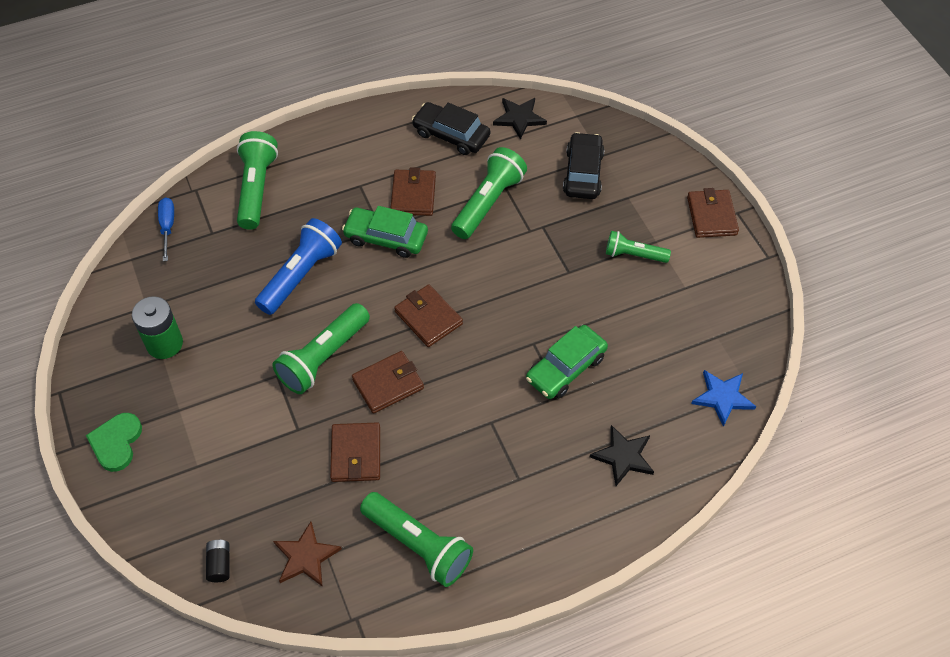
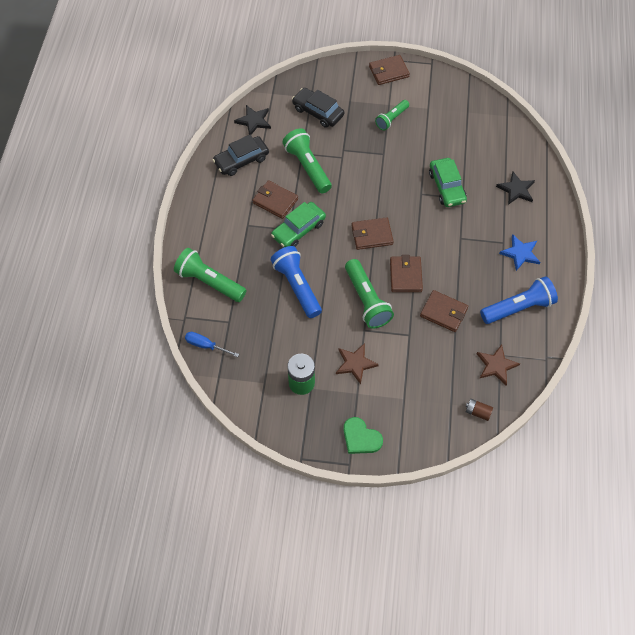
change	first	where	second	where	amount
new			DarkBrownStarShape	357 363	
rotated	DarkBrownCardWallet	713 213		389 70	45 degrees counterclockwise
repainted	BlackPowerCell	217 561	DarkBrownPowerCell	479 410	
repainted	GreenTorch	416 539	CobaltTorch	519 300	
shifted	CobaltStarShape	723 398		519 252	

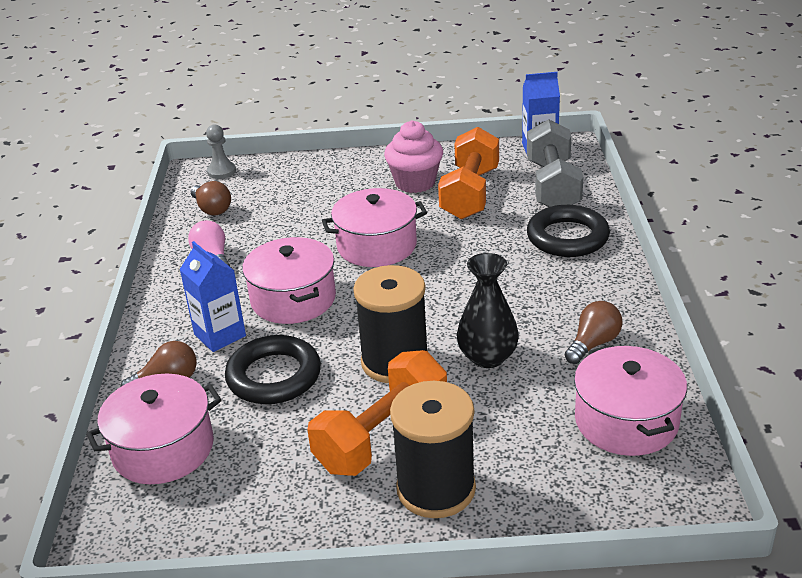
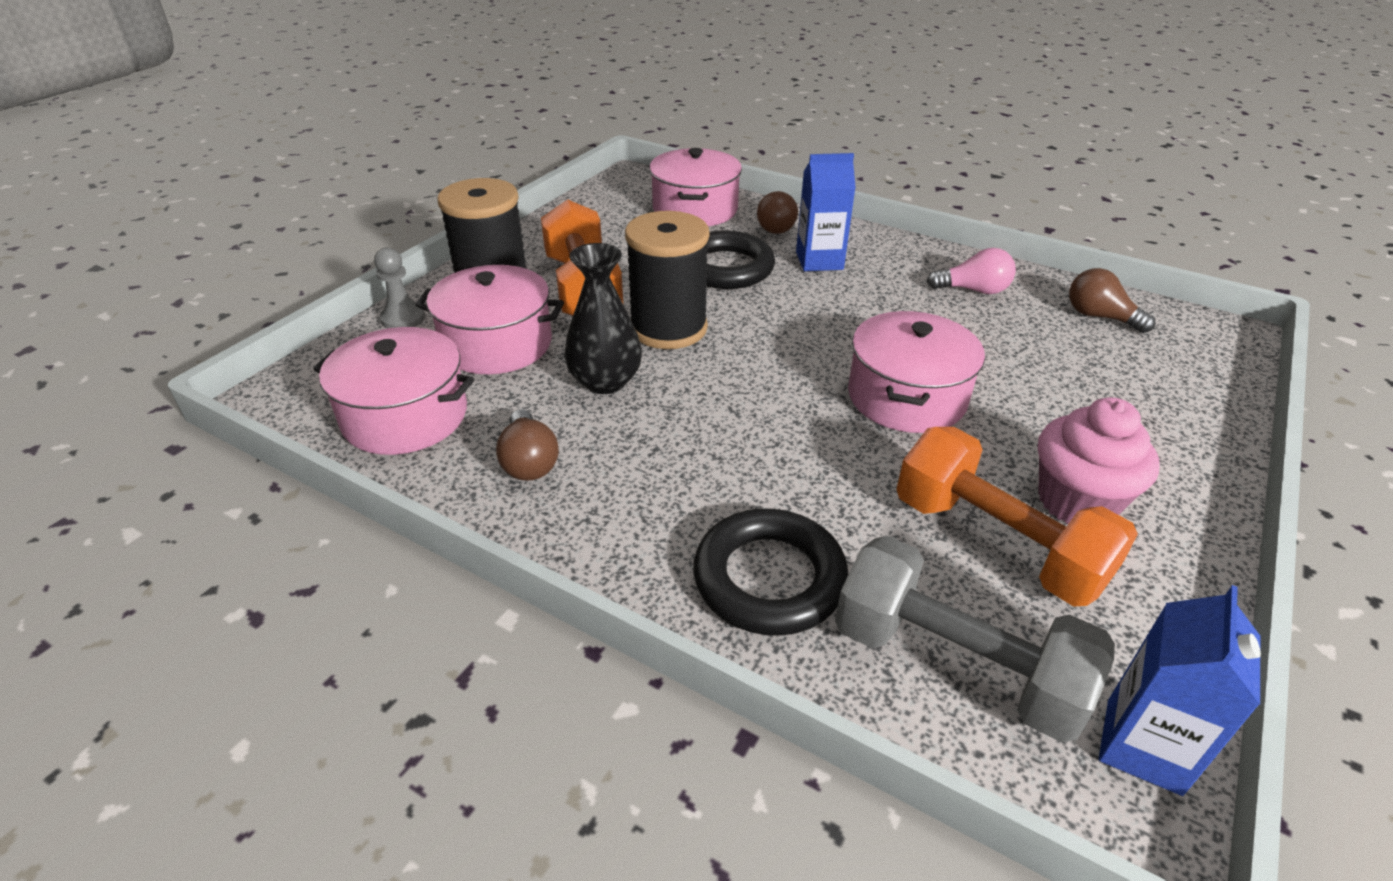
change	first	where	second	where	amount
shifted	GrayPawn	221 151		399 288	
shifted	PinkCookingPot	289 280		489 319	
rotated	DarkBrownLightBulb	211 198		1112 300	45 degrees clockwise

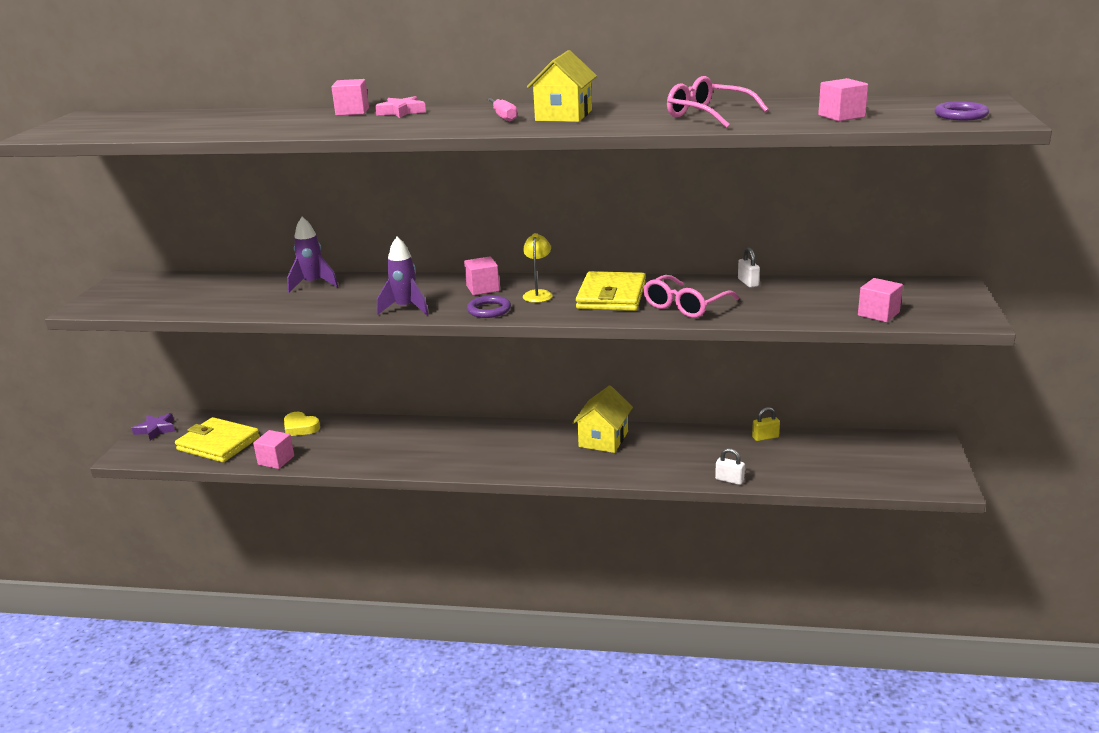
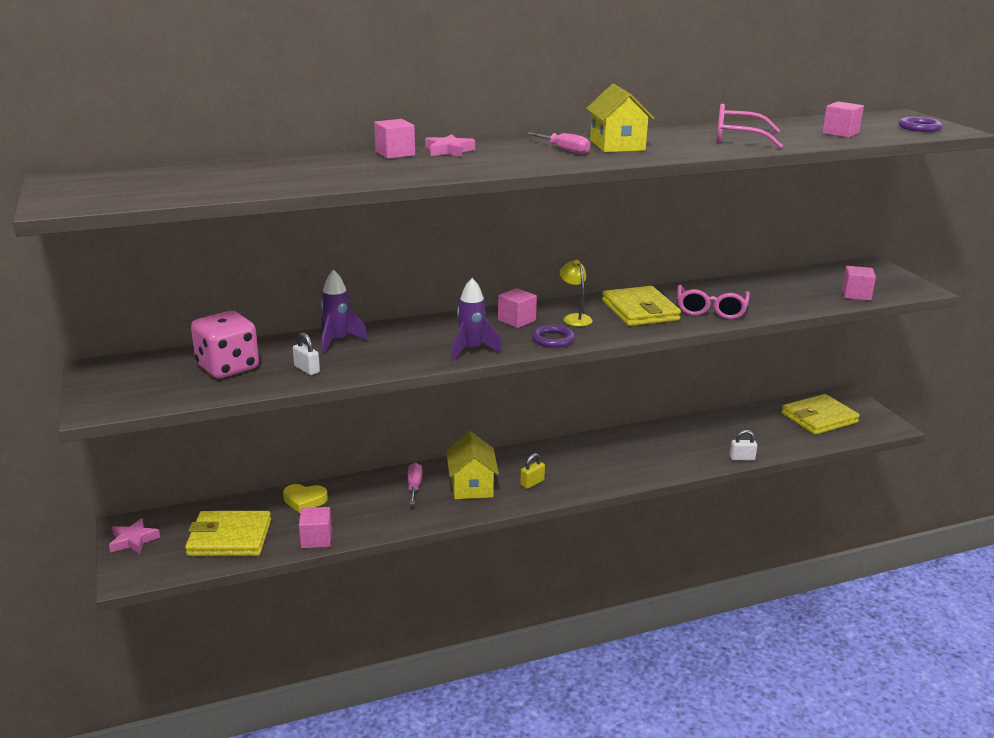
change	first	where	second	where	amount
repainted	RoyalPurpleStarShape	153 426	PinkStarShape	134 536	
new			PinkDice	225 344	
shifted	WhiteLock	749 267		306 353	
new			PinkFlatScrewdriver	415 483	
shifted	YellowCottage	602 419		472 465	
shifted	YellowLock	766 424		532 471	
new			YellowCardWallet	820 414	

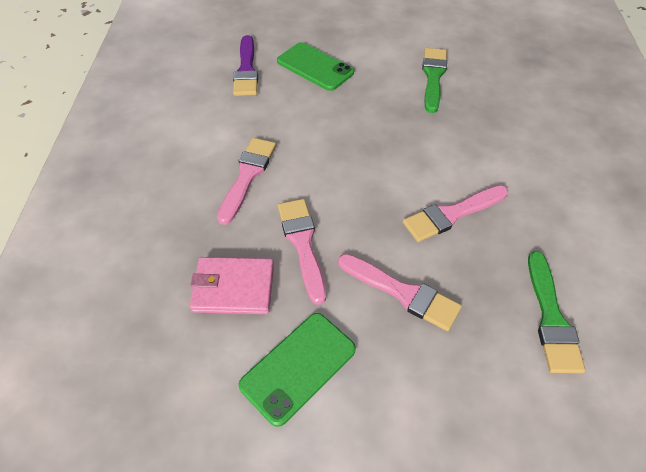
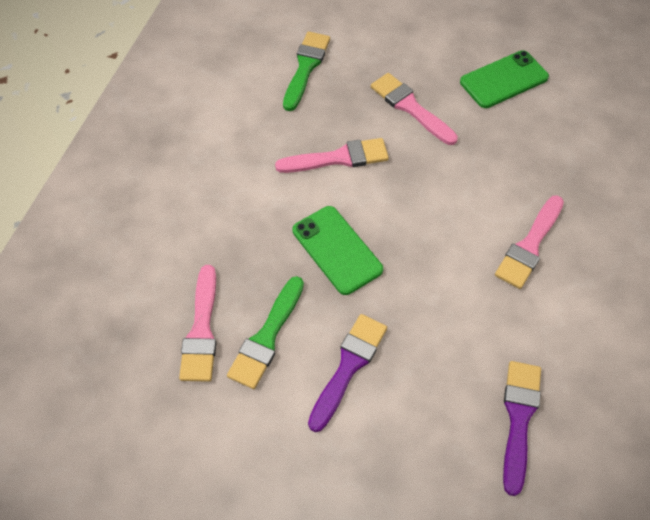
change	first	where	second	where	amount
shifted	PinkPaintbrush	302 252		197 323	
shifted	GreenMobilePhone	315 66		338 250	
new			RoyalPurplePaintbrush	347 373	
gone	PinkCardWallet	231 285			

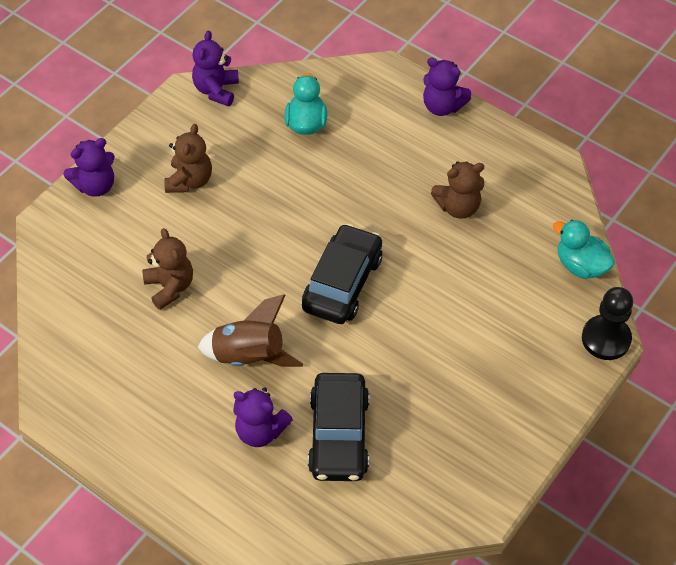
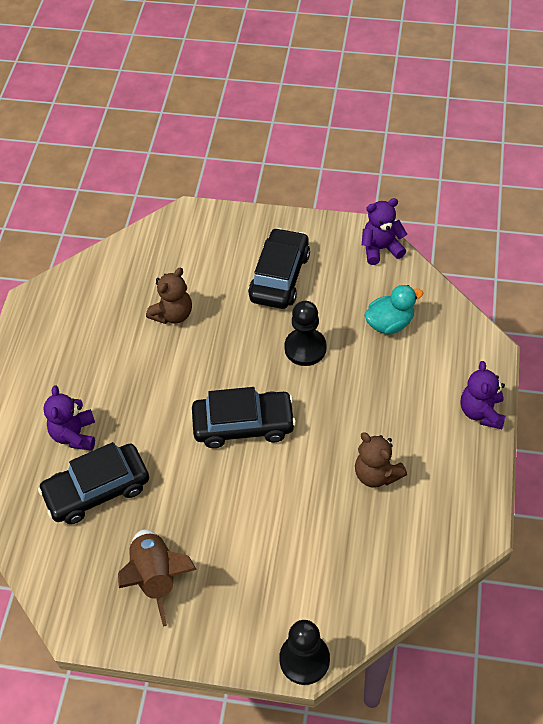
change	first	where	second	where	amount
shifted	DarkBrownRocket	250 330		157 578	
swapped	DarkBrownTeddy	188 158	BlackAutomobile	279 268	
new			BlackPawn	305 333	
gone	RoyalPurpleTeddy	89 167			
gone	TurquoiseDuck	584 249			

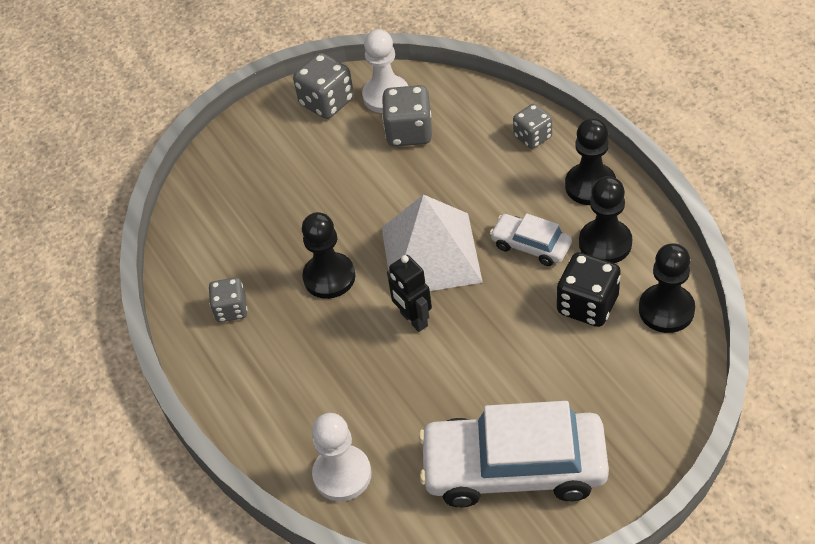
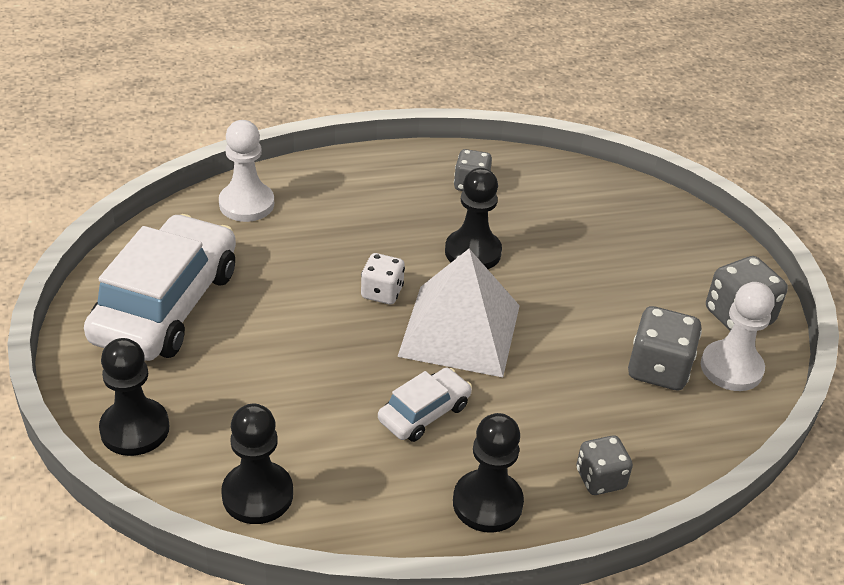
change	first	where	second	where	amount
shifted	BlackPawn	605 219		134 397	
swapped	BlackRobotFigure	409 293	WhiteDice	383 278	
gone	BlackDice	589 289			

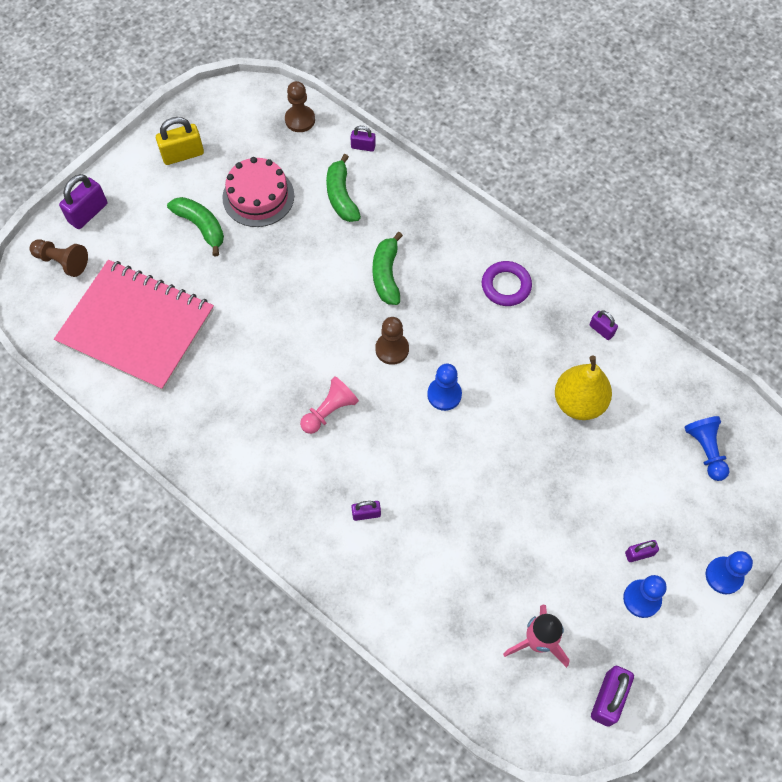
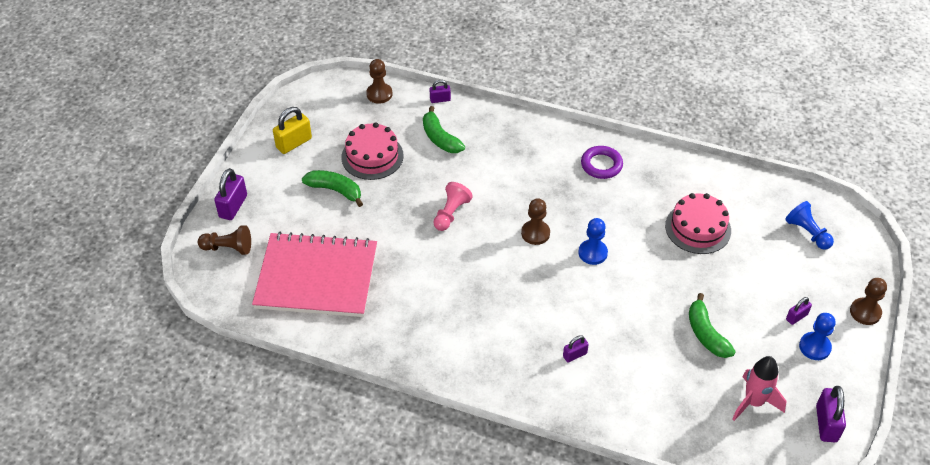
change	first	where	second	where	amount
shifted	PinkPawn	329 405		453 206	
swapped	YellowPearFruit	583 388	PinkCake	698 223	
shifted	GreenToyBanana	388 268		712 325	
repainted	CobaltPawn	729 572	DarkBrownPawn	868 301	
gone	RoyalPurpleLock	603 325			

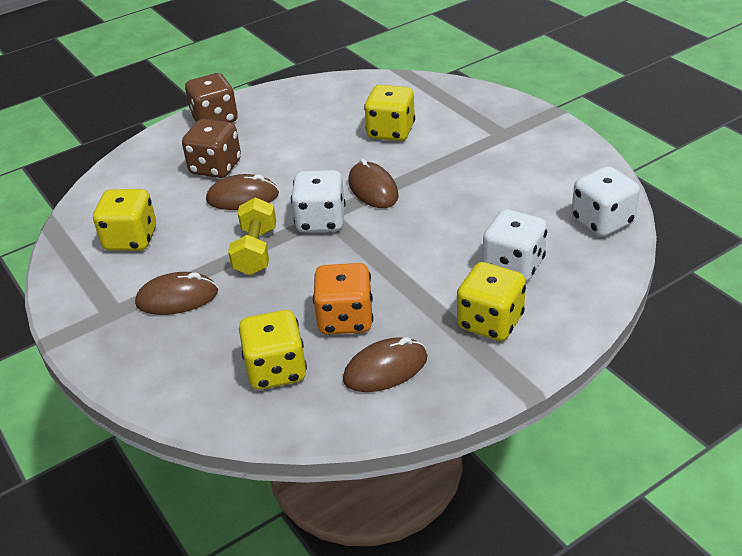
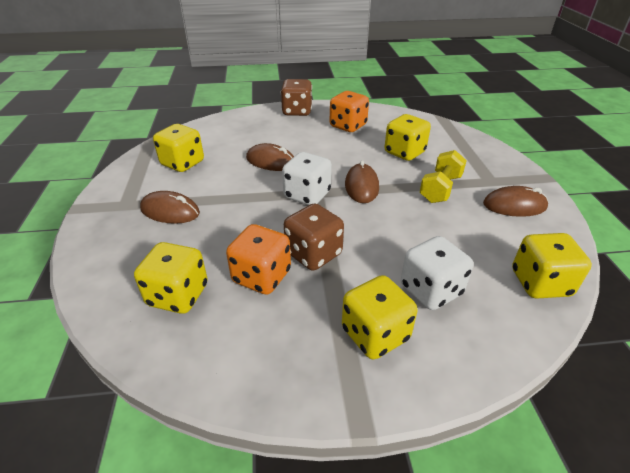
change	first	where	second	where	amount
shifted	DarkBrownDice	211 148		314 237	
new			BrightOrangeDice	349 111	
shifted	YellowHandWeight	252 236		443 176	
shifted	DarkBrownMouse	385 364		515 201	
repainted	WhiteDice	606 201	YellowDice	552 266	

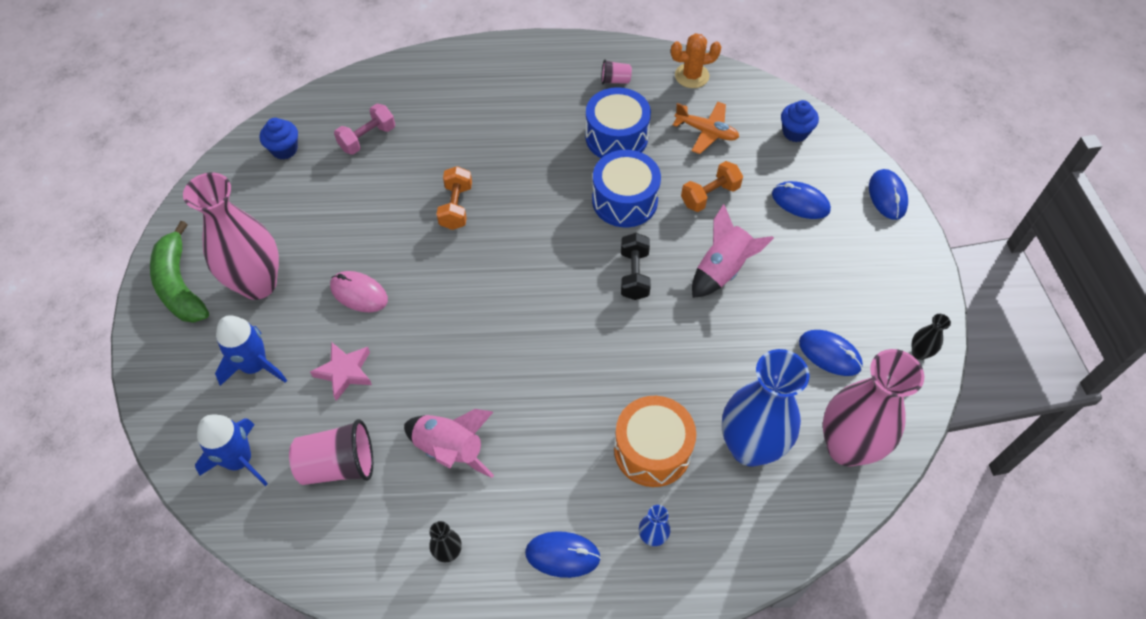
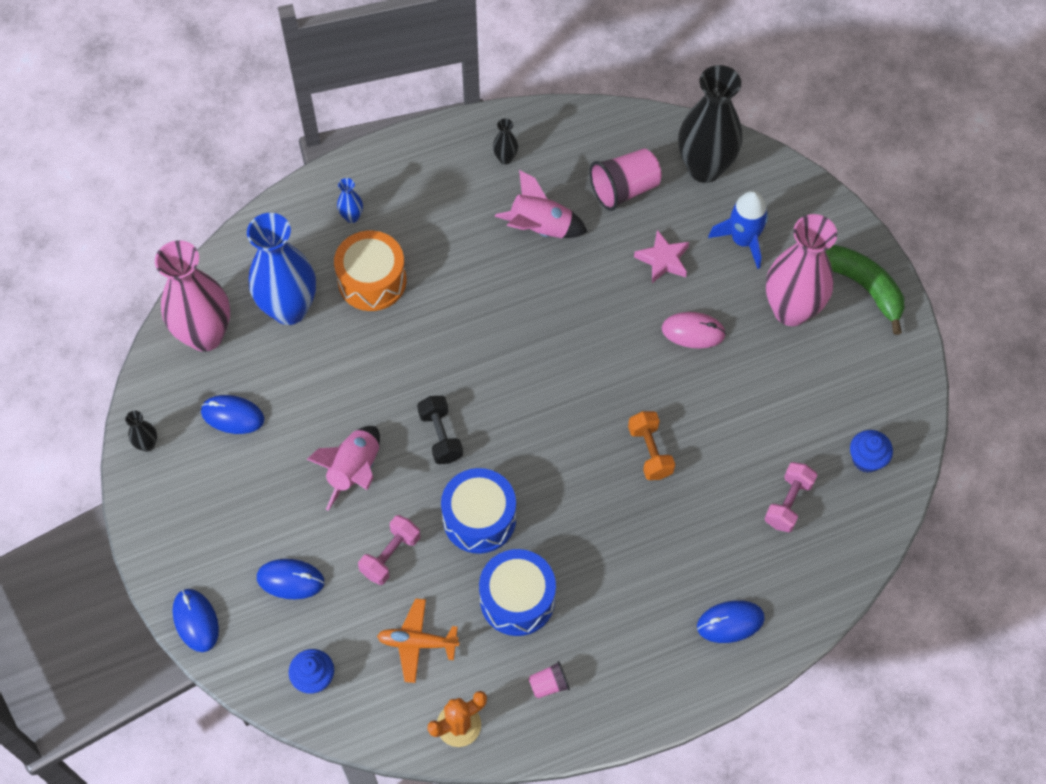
change	first	where	second	where	amount
repainted	BrightOrangeHandWeight	712 186	PinkHandWeight	389 550	
swapped	CobaltRocket	231 450	BlackTallVase	710 124	
shifted	CobaltMouse	563 554		731 621	

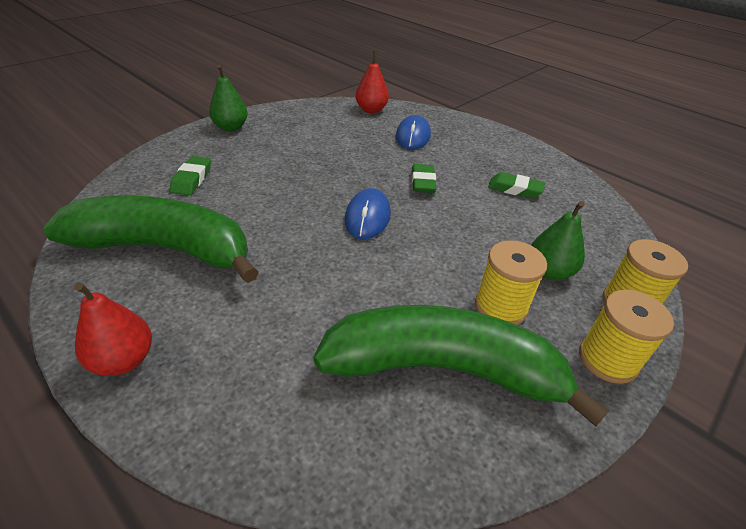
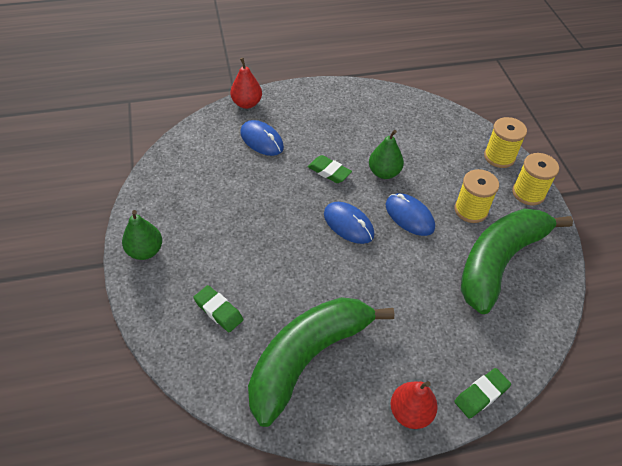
change	first	where	second	where	amount
shifted	ScarletPearFruit	372 82		246 83	
shifted	GreenPearFruit	558 240		386 154	
new			CobaltMouse	410 214	
shifted	GreenGumEraser	516 185		482 393	

